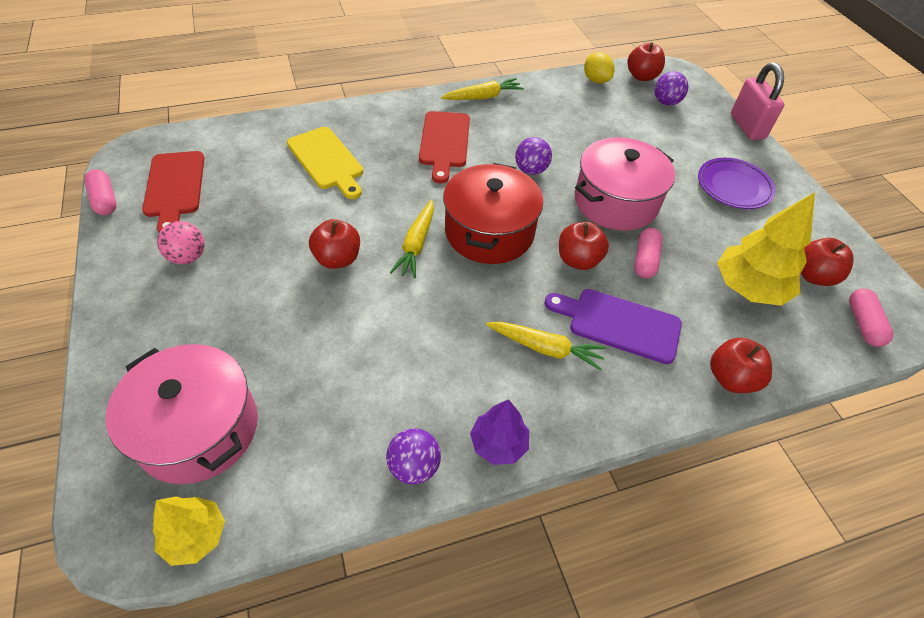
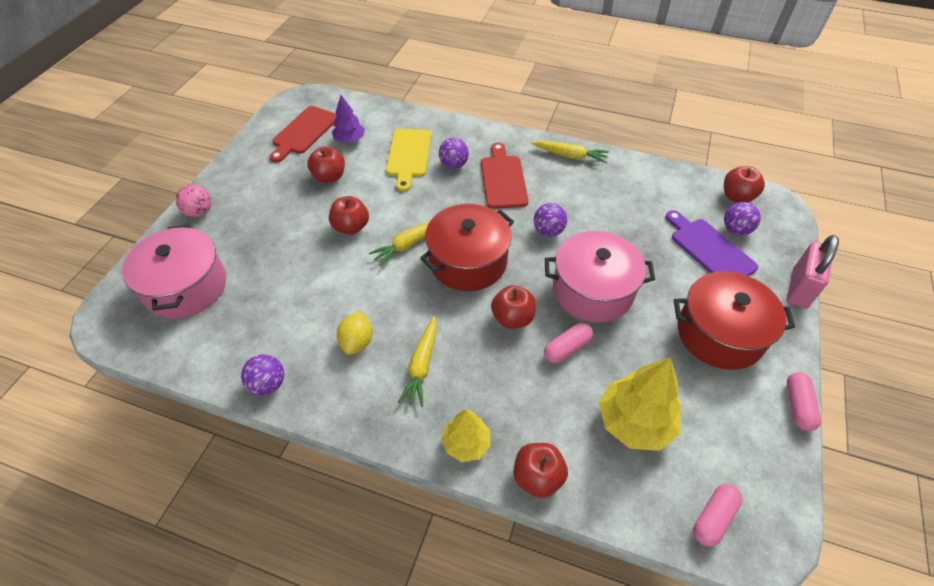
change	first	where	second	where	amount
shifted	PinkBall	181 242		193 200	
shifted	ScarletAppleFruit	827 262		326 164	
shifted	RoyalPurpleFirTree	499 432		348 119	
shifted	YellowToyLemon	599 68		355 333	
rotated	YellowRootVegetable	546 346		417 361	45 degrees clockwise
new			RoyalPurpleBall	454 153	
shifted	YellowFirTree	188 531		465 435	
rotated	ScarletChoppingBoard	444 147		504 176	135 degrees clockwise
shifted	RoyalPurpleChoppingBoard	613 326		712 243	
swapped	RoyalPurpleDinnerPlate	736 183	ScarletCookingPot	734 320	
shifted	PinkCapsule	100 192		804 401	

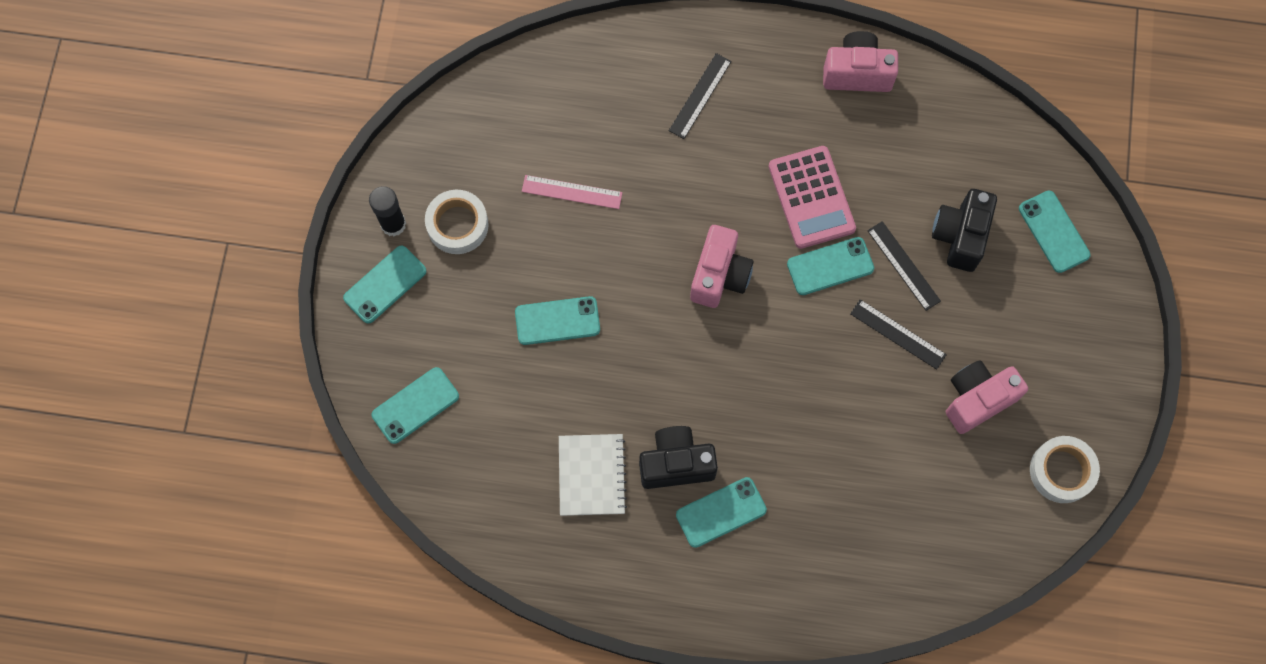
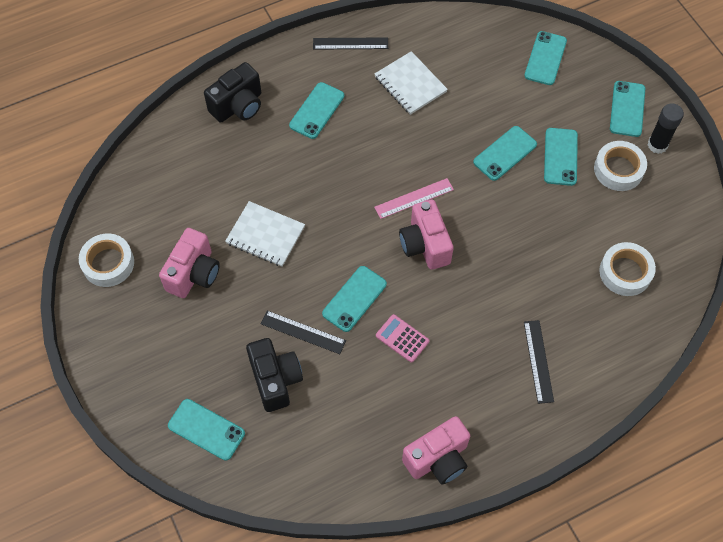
change	first	where	second	where	amount
shifted	BlackCamera	678 457		232 92	
new			WhiteNotepad	265 234	
shifted	BlackStraightedge	898 334		350 43	
shifted	PinkStraightedge	572 192		414 198	
scaled	PinkCalculator	812 197		402 338	x0.56
new			TurquoiseMobilePhone	561 157	
new			WhiteTape	627 269	

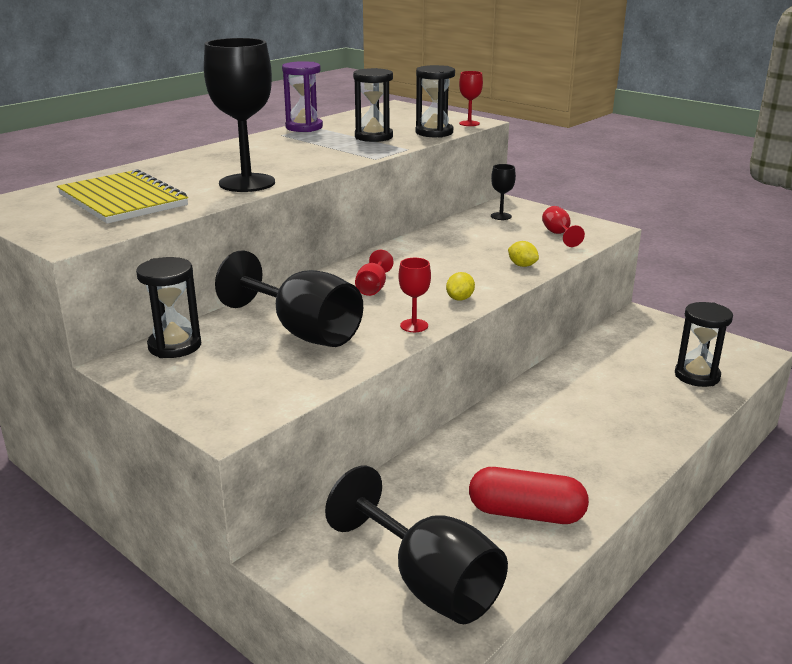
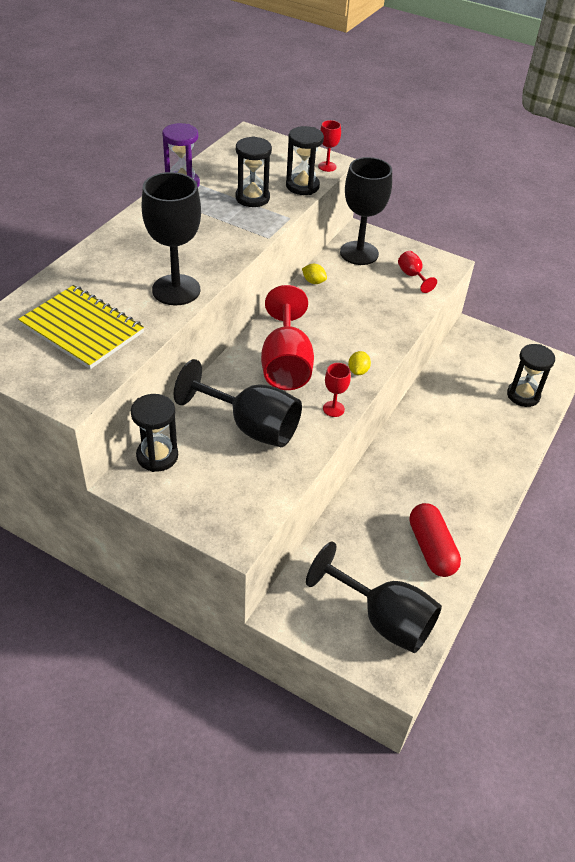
change	first	where	second	where	amount
scaled	ScarletWineGlass	374 273		287 337	x2.16
shifted	YellowToyLemon	523 254		314 274	
scaled	BlackWineGlass	503 192		366 211	x2.16
rotated	ScarletCapsule	529 495		435 540	75 degrees clockwise

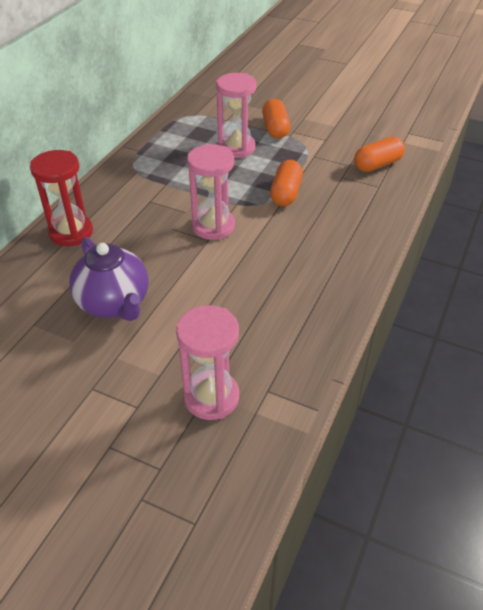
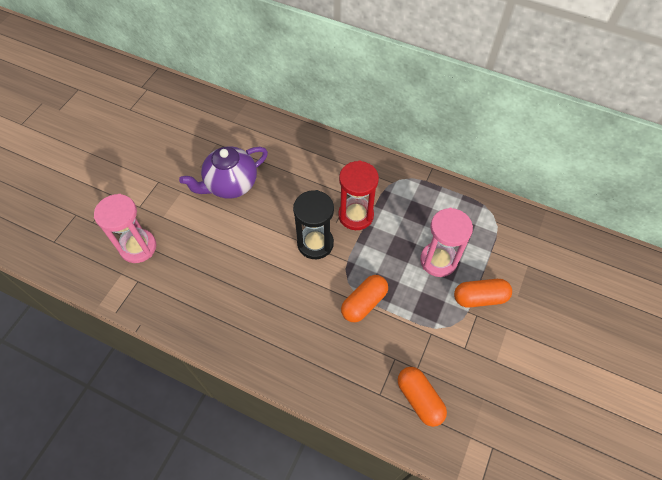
change	first	where	second	where	amount
repainted	PinkSandTimer	211 192	BlackSandTimer	313 224	
shifted	ScarletSandTimer	61 198		358 195	
rotated	BrightOrangeCapsule	286 183		364 298	60 degrees counterclockwise

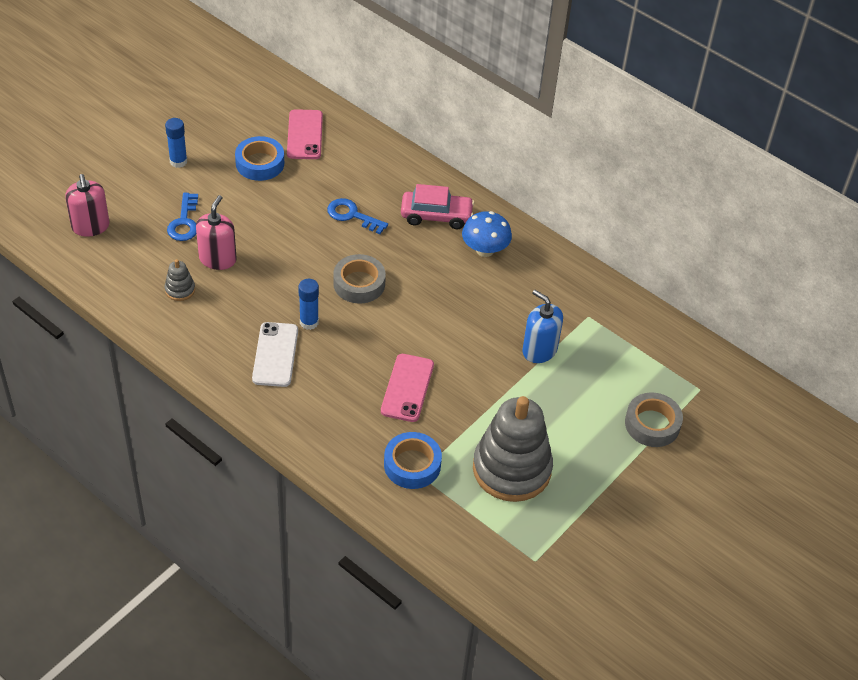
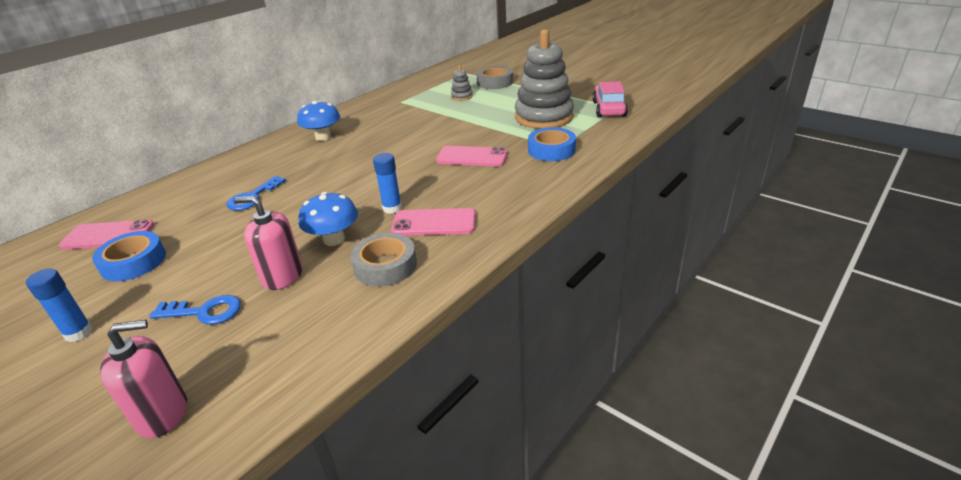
change	first	where	second	where	amount
new			CobaltFungus	328 219	
shifted	GrayTape	359 279		383 259	
repainted	WhiteMobilePhone	275 354	PinkMobilePhone	433 222	
shifted	GrayStackingToy	179 280		462 83	
shifted	PinkAutomobile	437 206		610 99	
gone	CobaltPumpBottle	542 326			

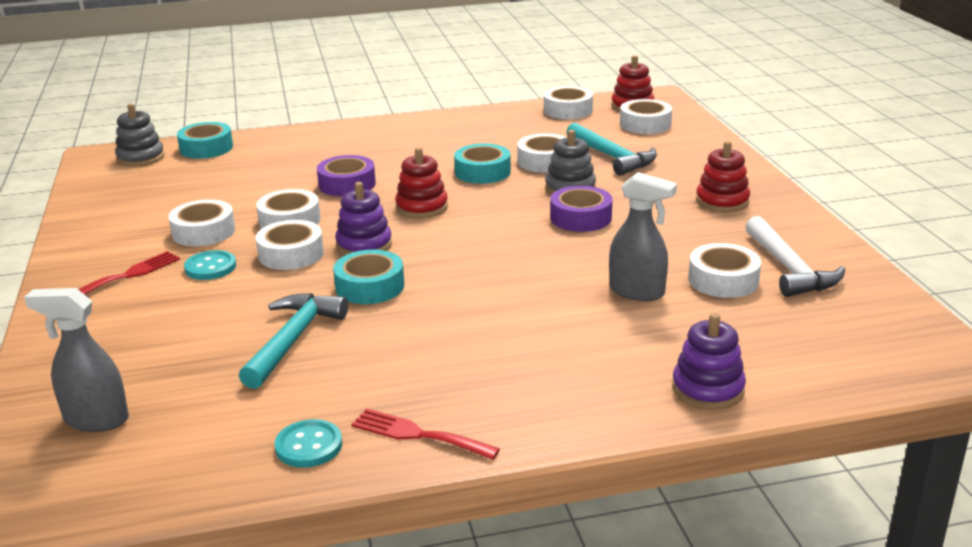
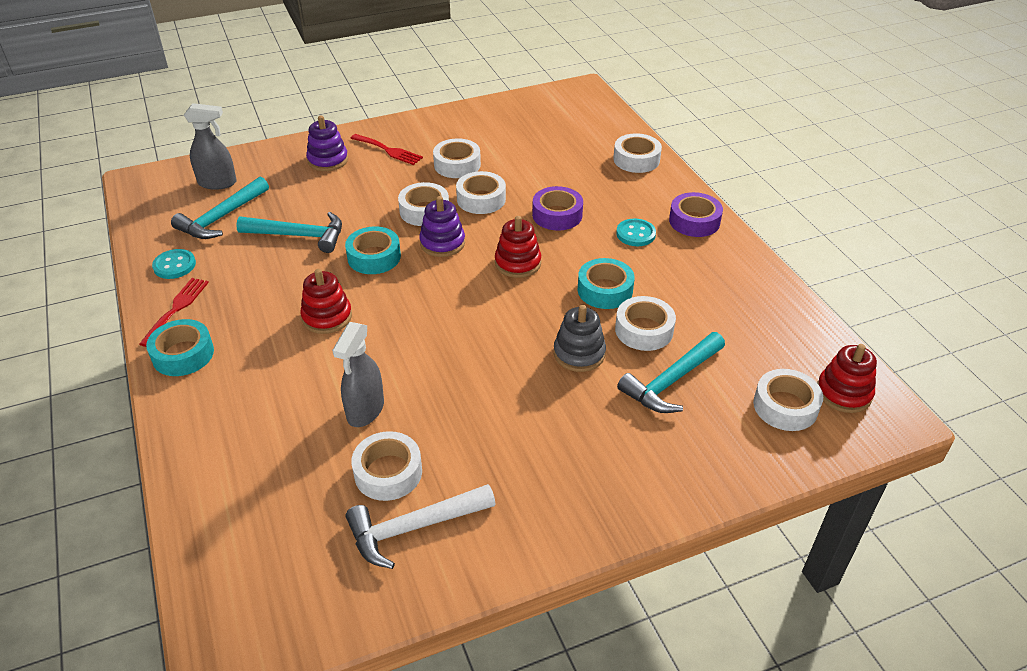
change	first	where	second	where	amount
shifted	TurquoiseTape	205 140		180 347	
new			TurquoiseClawHammer	220 208	
rotated	GraySprayCleaner	76 360		210 146	90 degrees clockwise
shifted	ScarletStackingToy	723 176		326 301	
shifted	RoyalPurpleStackingToy	709 361		327 143	
shifted	WhiteTape	568 102		637 153	
shifted	TurquoiseButton	210 265		636 232	
shifted	RoyalPurpleTape	581 209		696 214	
gone	GrayStackingToy	140 135			

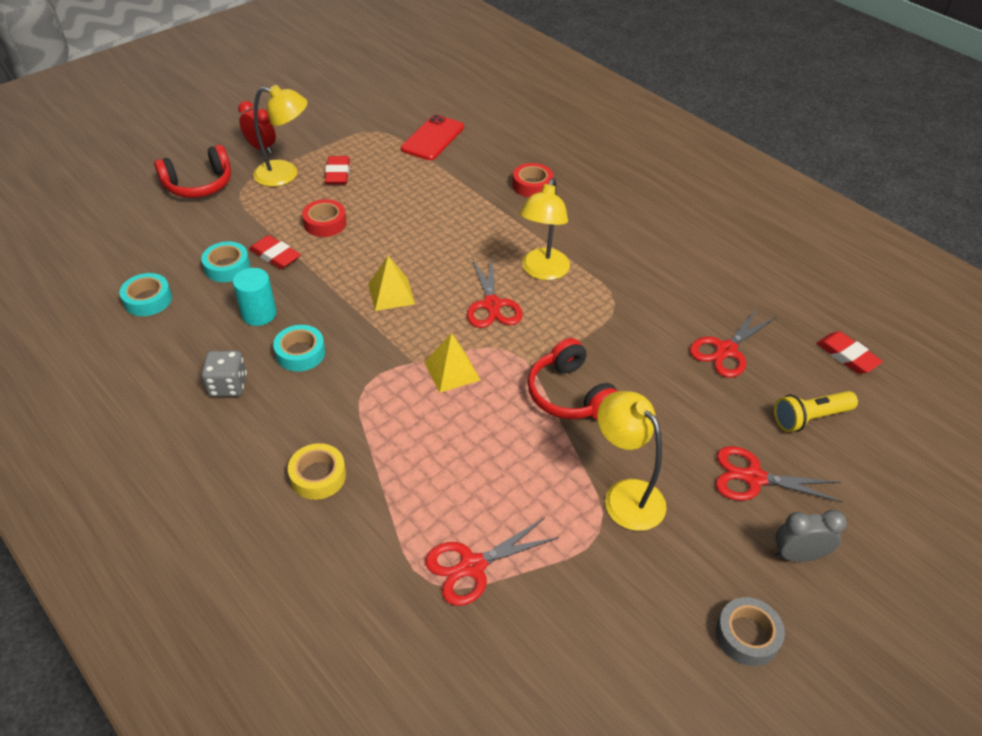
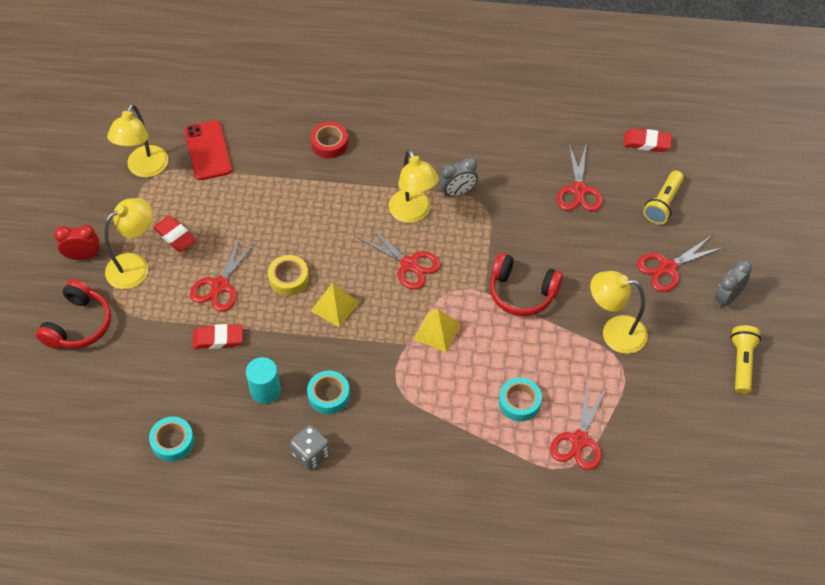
change	first	where	second	where	amount
new			YellowReadingLamp	137 141	
swapped	ScarletTape	324 218	ScarletShears	223 274	
shifted	YellowTape	317 471		288 275	
new			GrayBedsideClock	458 177	
shifted	TurquoiseTape	225 261		520 400	
swapped	GrayTape	750 631	YellowTorch	745 359	

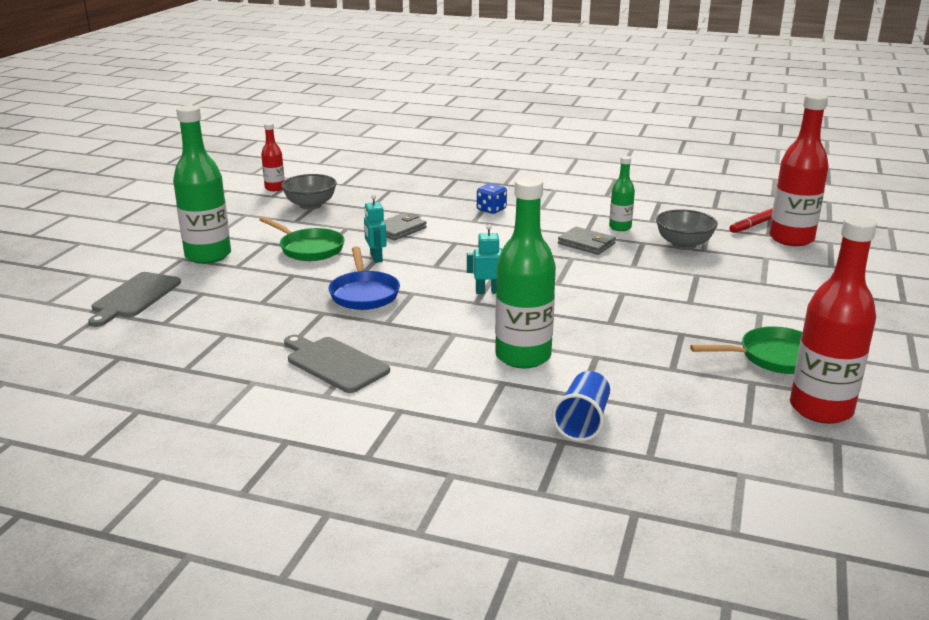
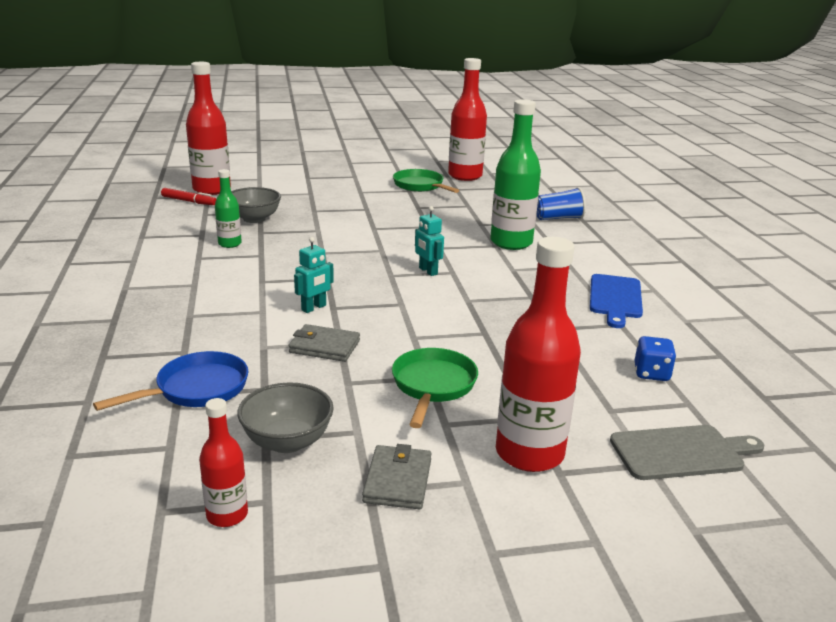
change	first	where	second	where	amount
shifted	CobaltSkillet	364 278		170 381	
shifted	TurquoiseRobotFigure	375 228		314 275	
shifted	GrayCardWallet	587 241		397 476	
repainted	GreenBottle	202 184	ScarletBottle	538 354	
repainted	GrayChoppingBoard	337 364	CobaltChoppingBoard	616 301	
shifted	CobaltDice	492 198		655 358	

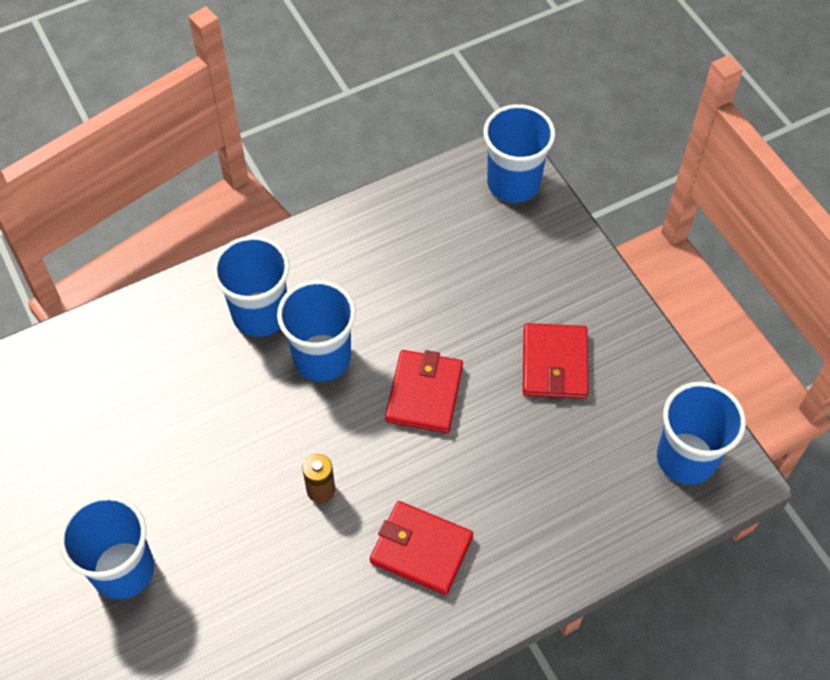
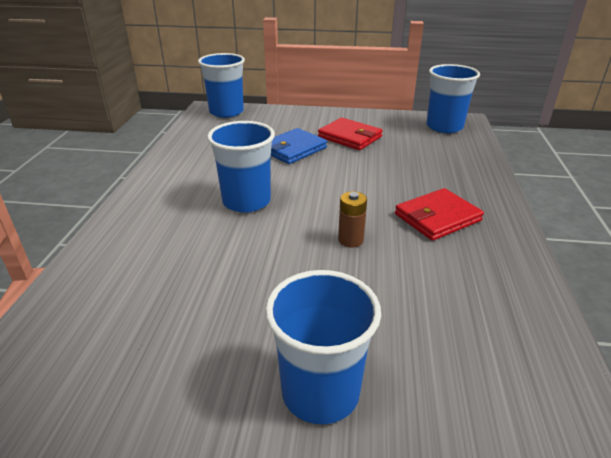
change	first	where	second	where	amount
new			CobaltCardWallet	299 146	
gone	CobaltCup	251 286			
gone	ScarletCardWallet	424 391			

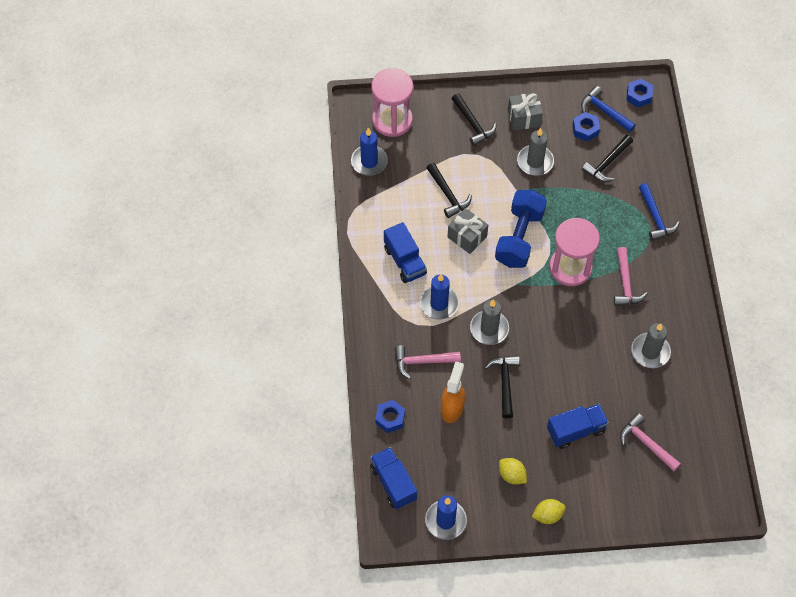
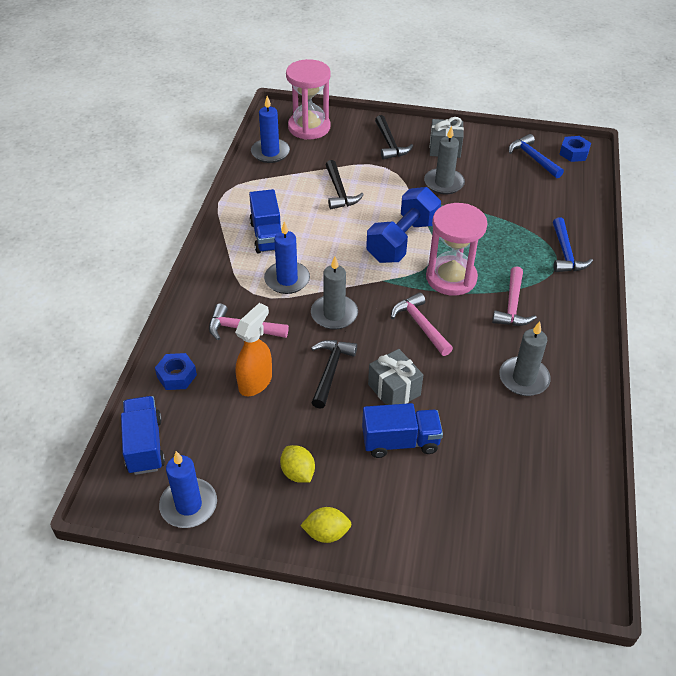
change	first	where	second	where	amount
shifted	GrayPresent	468 231		395 377	
shifted	PinkClawHammer	650 442		422 324	
gone	CobaltHexNut	586 127			
gone	BlackClawHammer	607 158			

